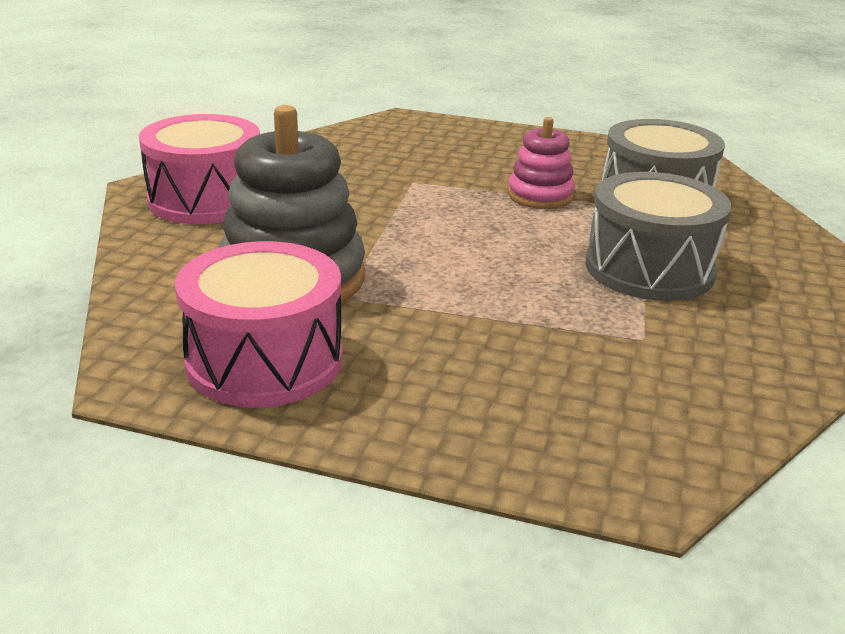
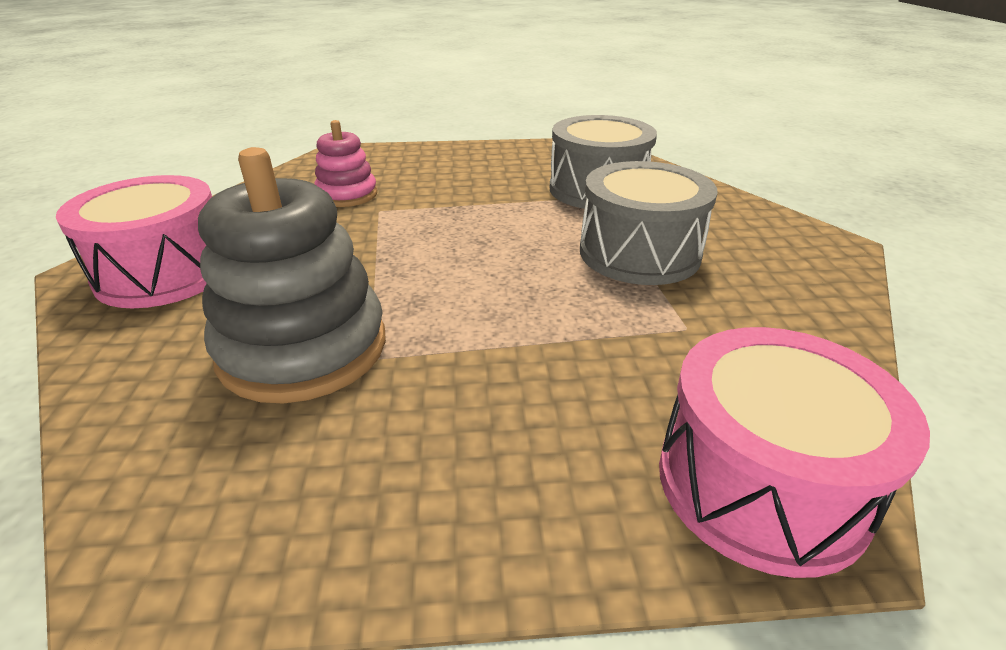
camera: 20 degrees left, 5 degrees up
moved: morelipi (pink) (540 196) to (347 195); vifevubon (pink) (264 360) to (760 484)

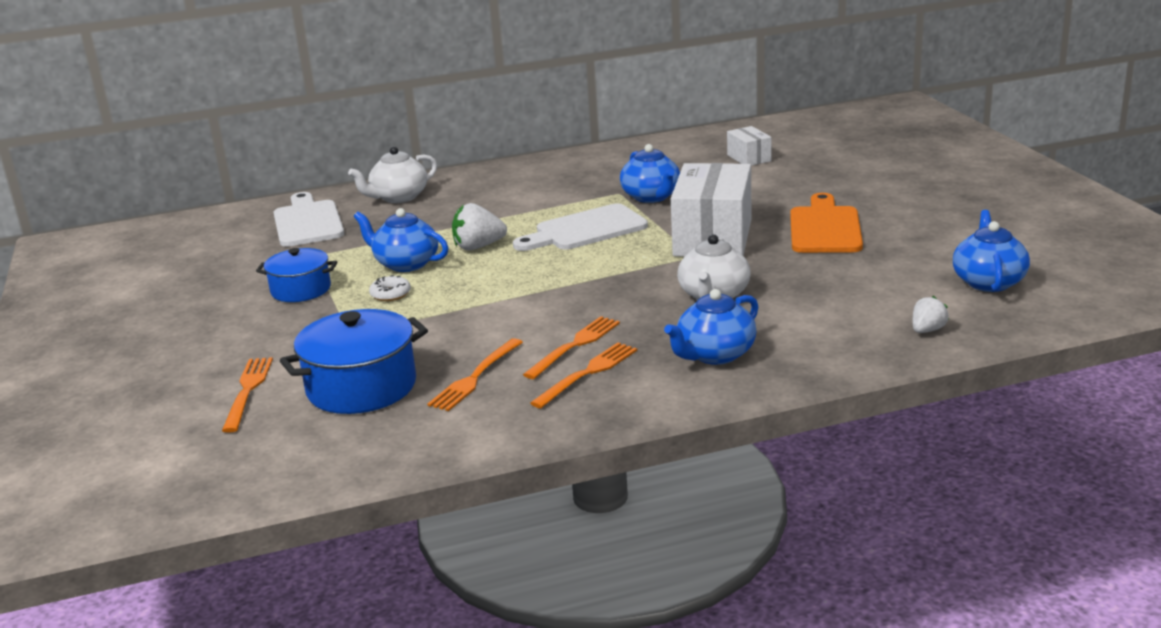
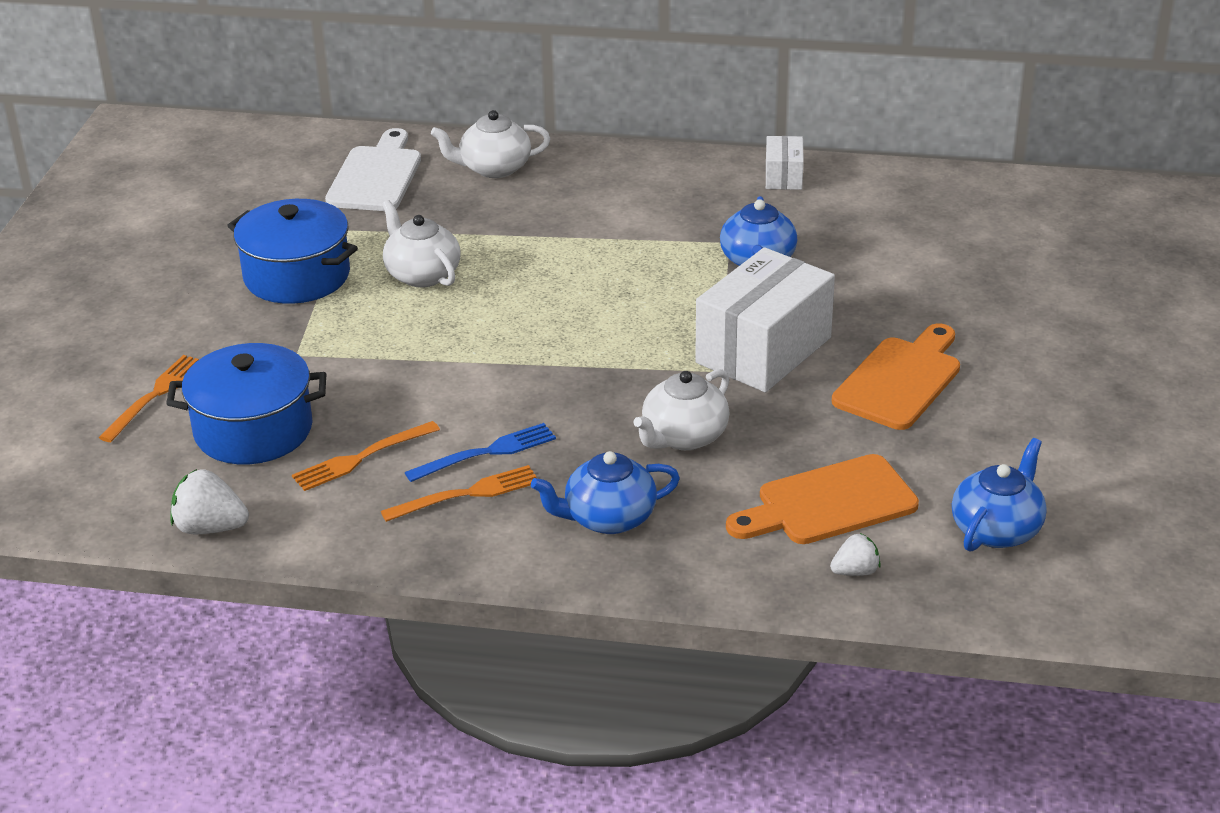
camera: 25 degrees right, 10 degrees up
removed: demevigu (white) (390 294); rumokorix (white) (585 230)
added: rumokorix (orange) (829 503)
moved: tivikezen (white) (478 247) to (210 528); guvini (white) (749 158) to (783 176)
recoloured: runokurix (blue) (405 263) to runokurix (white) (422 274); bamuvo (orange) (575 345) to bamuvo (blue) (487 452)
resized: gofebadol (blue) (301 290) = (297 276) x1.57

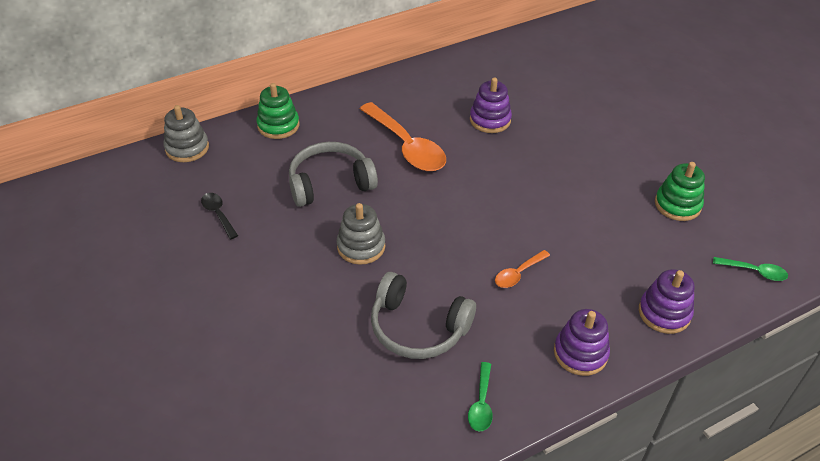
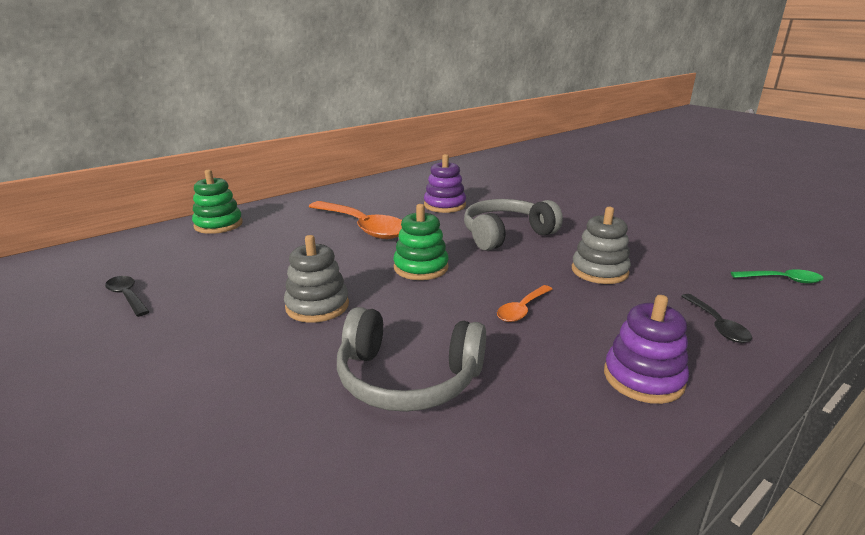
camera: 10 degrees left, 20 degrees down
removed: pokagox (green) (481 403)
moved: morelipi (green) (677 205) to (421 267); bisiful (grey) (330 183) to (506 235); morelipi (grey) (187 148) to (599 271)
replaced: morelipi (purple) (664 313) to pokagox (black) (717 325)

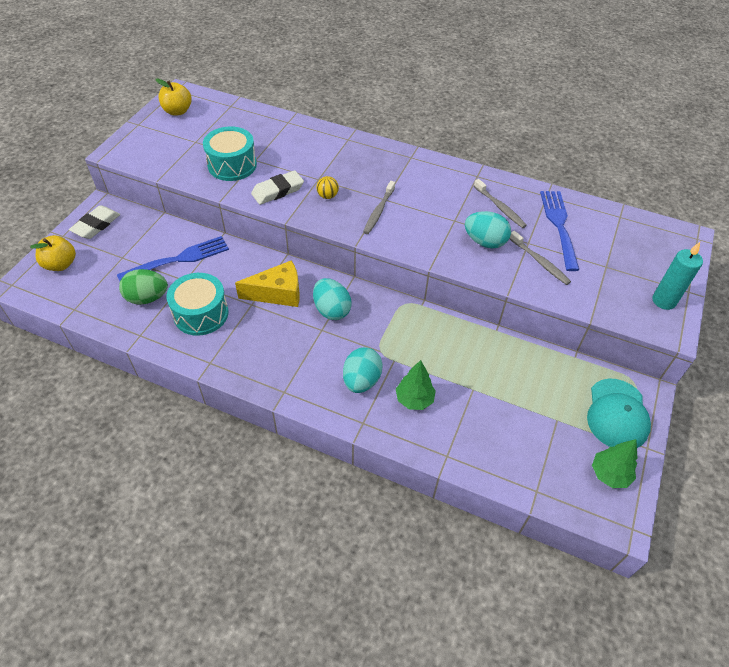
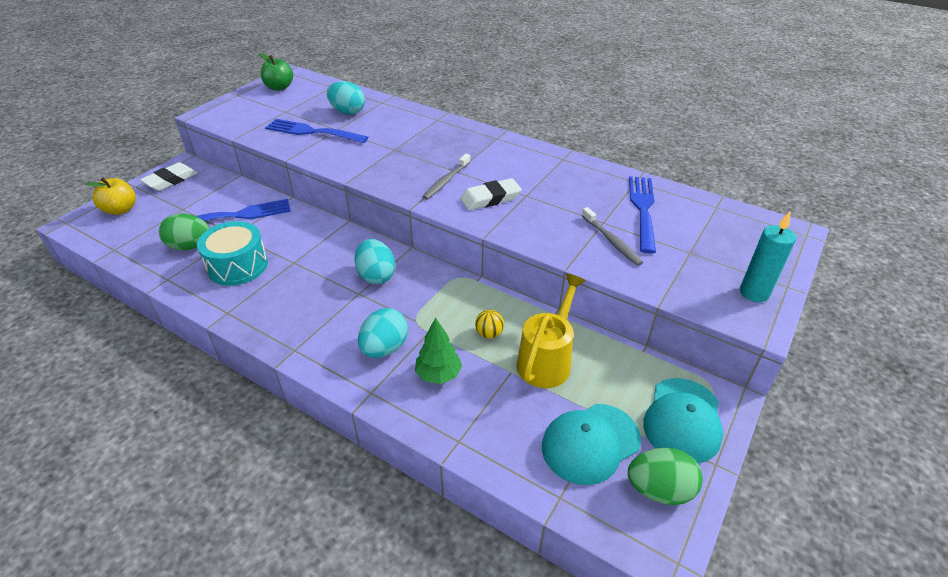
camera: 10 degrees right, 10 degrees down
removed: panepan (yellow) (278 293); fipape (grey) (500 207)
added: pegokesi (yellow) (547 360); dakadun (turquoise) (590 443)
moved: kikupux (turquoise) (485 242) to (347 112); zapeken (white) (278 191) to (490 198); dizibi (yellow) (327 196) to (489 333)
replaced: vifevubon (turquoise) (232 165) to bamuvo (blue) (312 132); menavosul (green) (609 474) to kikupux (green) (659 489)
recoloured: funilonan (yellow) (177 111) to funilonan (green) (279 87)

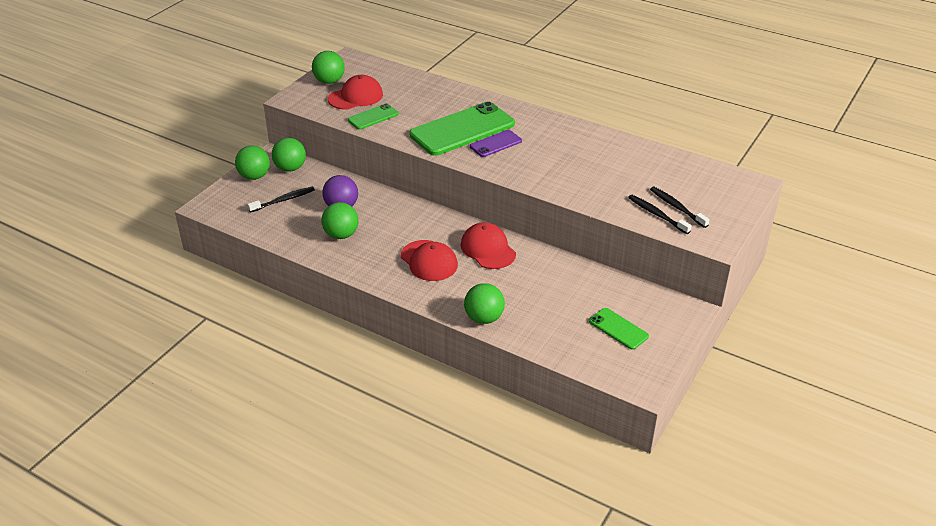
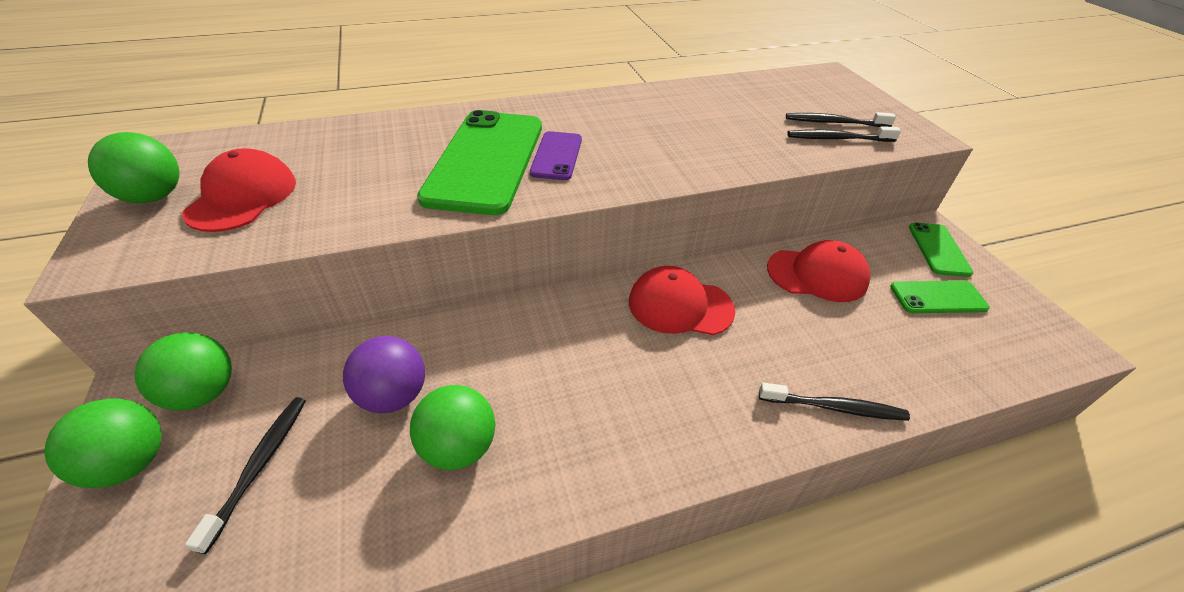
camera: 50 degrees left, 5 degrees up
moved: dakadun (red) (429 261) to (817 275); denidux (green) (373 117) to (938 249)
replaced: dizibi (green) (484 318) to fipape (black) (834 407)

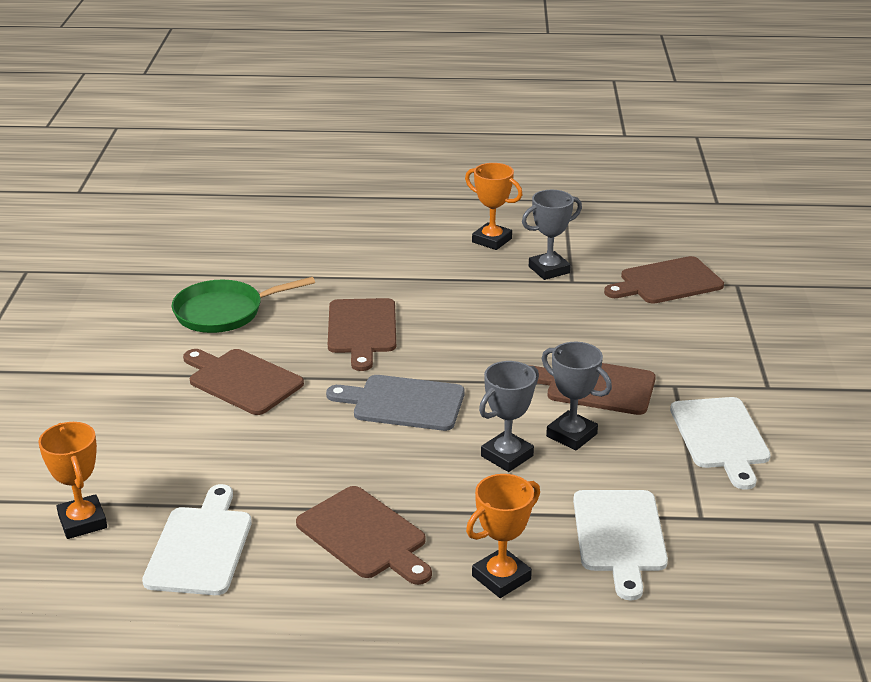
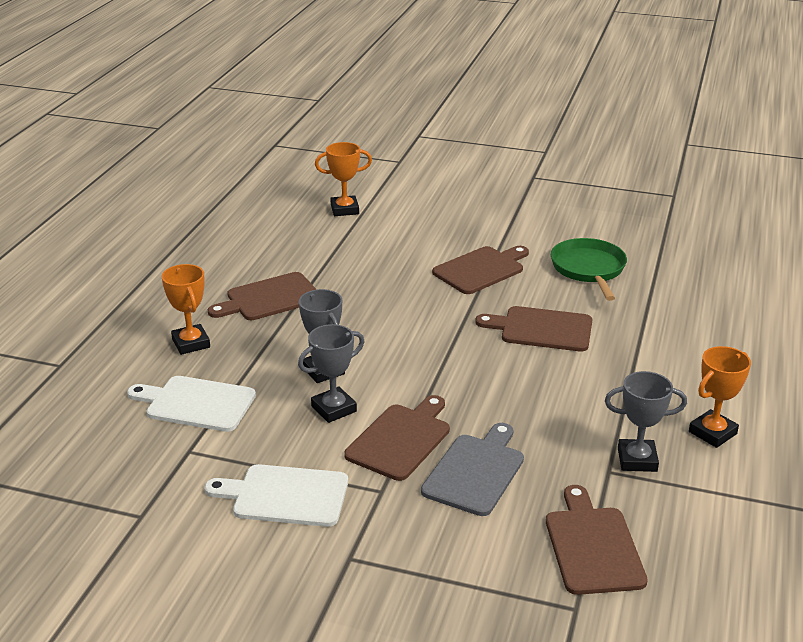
camera: 105 degrees right, 0 degrees up
removed: rumokorix (white) (200 547)
moved: rumokorix (grey) (403 403) to (475 472)
turned: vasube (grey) (549 270) = (637 460) 75 degrees counterclockwise

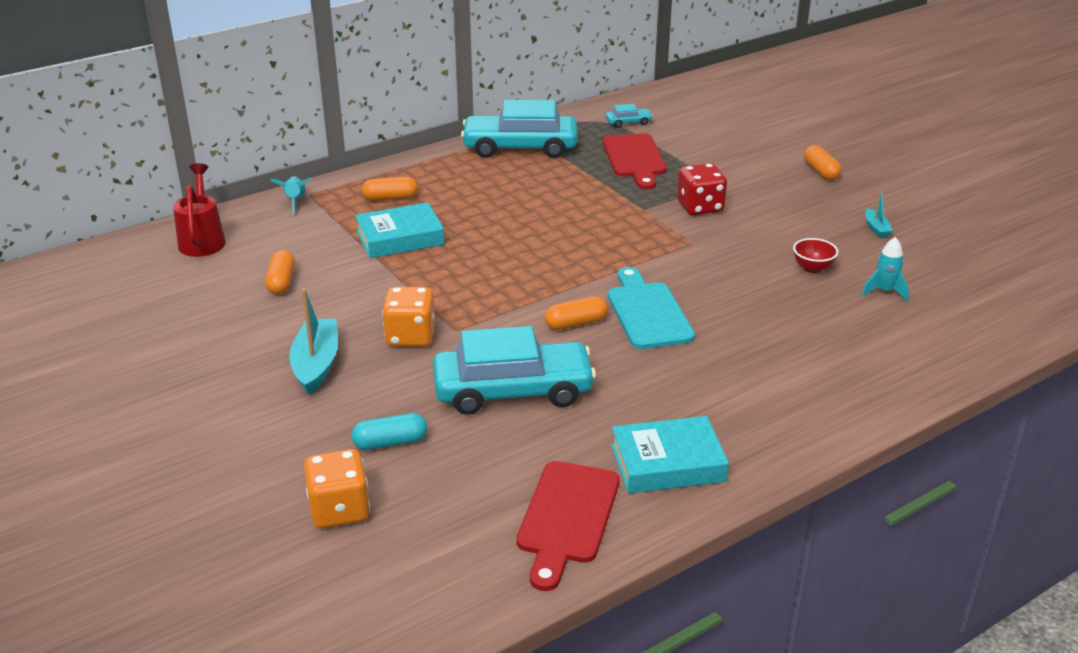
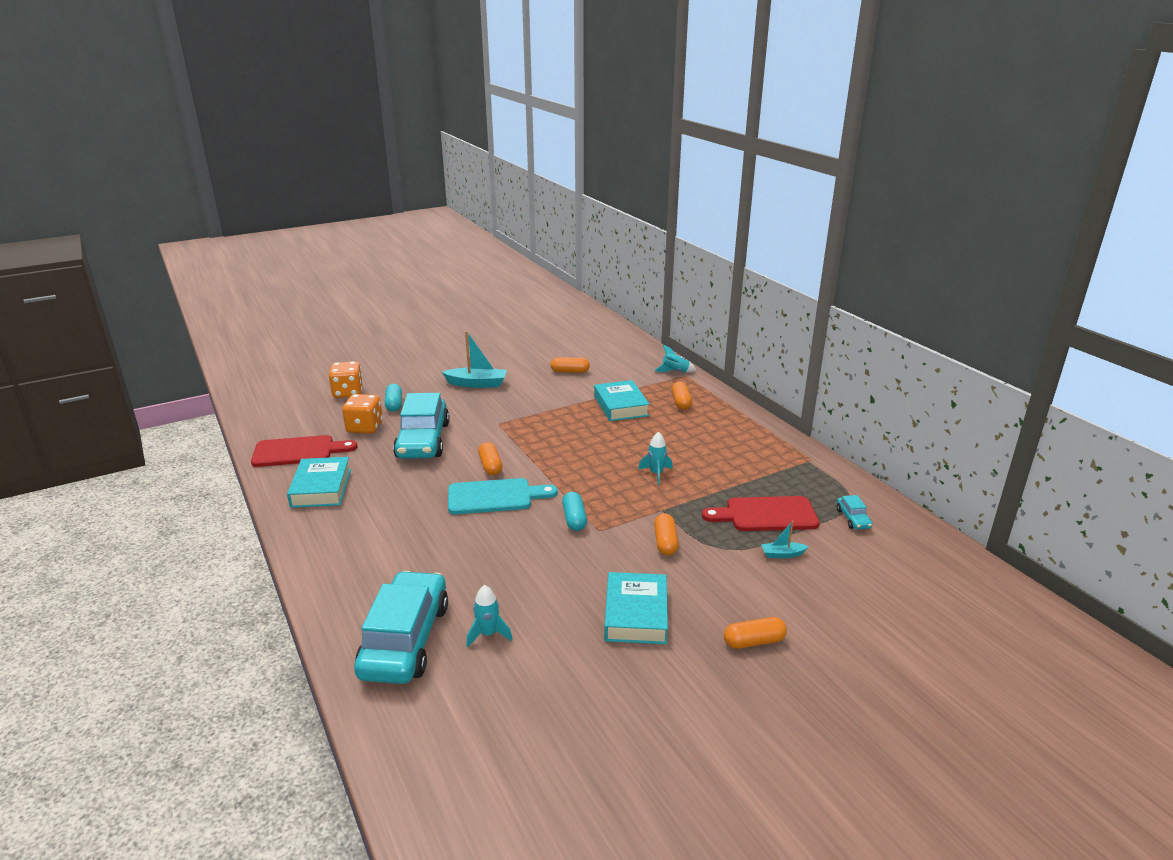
camera: 95 degrees right, 5 degrees down
removed: pegokesi (red) (202 240); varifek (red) (812 268)
added: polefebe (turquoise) (574 519); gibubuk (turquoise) (636 614); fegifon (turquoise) (656 474)
moved: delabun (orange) (410 336) to (365 427); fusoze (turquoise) (520 147) to (405 640); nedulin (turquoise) (876 228) to (782 554)
replaced: delabun (red) (700 207) to polefebe (orange) (665 542)
turned: rumokorix (red) (567 517) = (298 451) 150 degrees clockwise

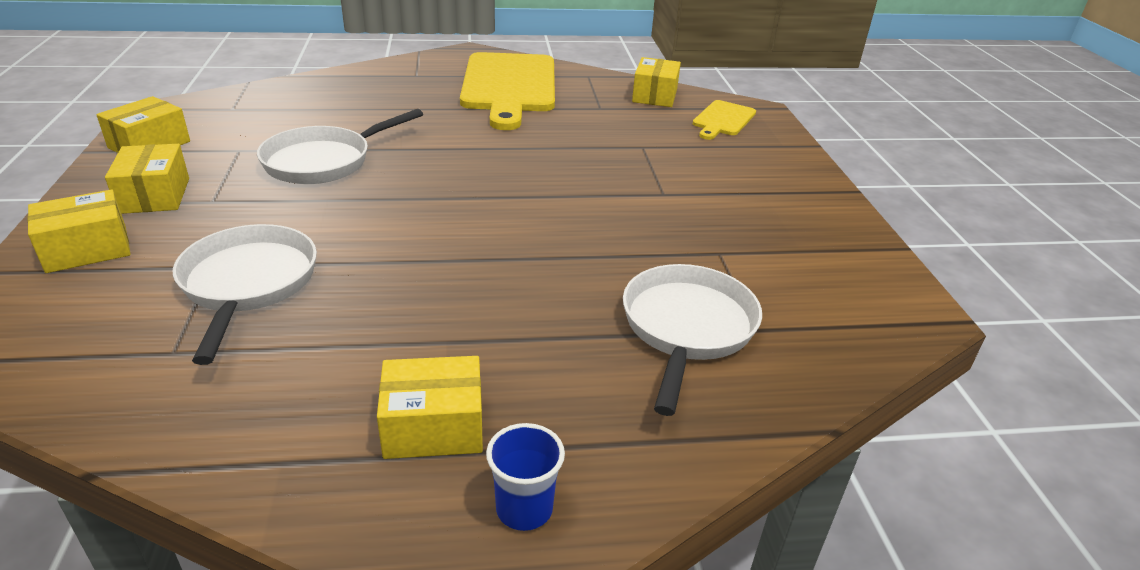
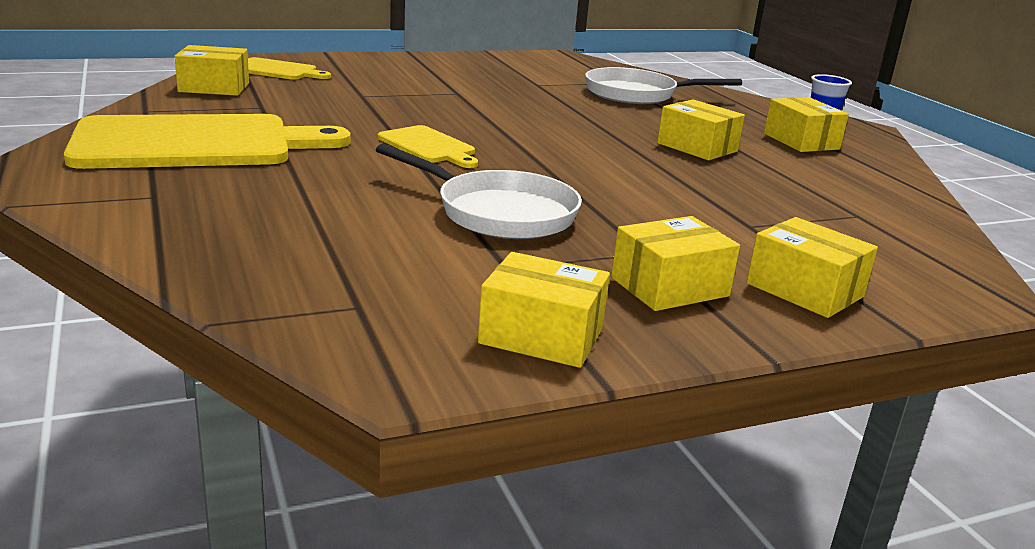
camera: 105 degrees left, 10 degrees down
removed: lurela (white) (248 284)
added: rumokorix (yellow) (428 146); guvini (yellow) (697 147)

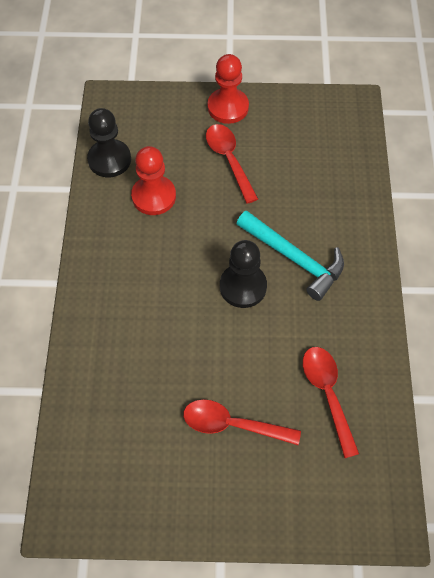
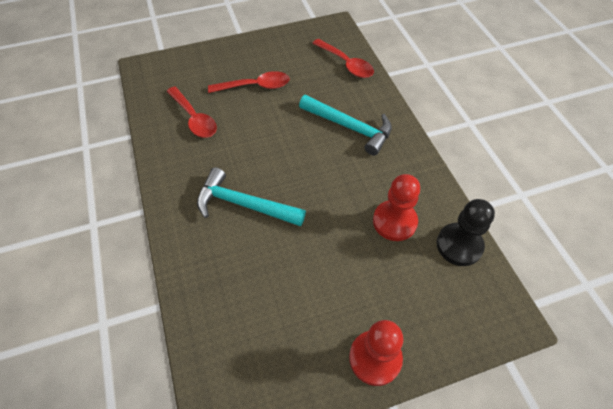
camera: 160 degrees right, 5 degrees down
removed: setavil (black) (243 286)
added: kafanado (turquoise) (350 127)
moved: pokagox (red) (229 160) to (346 64)

